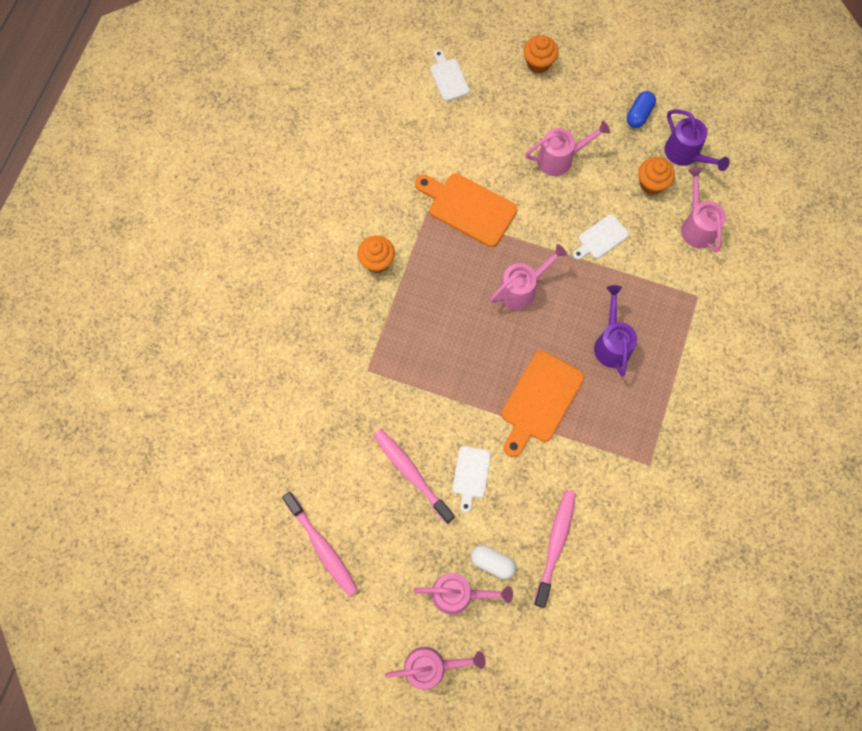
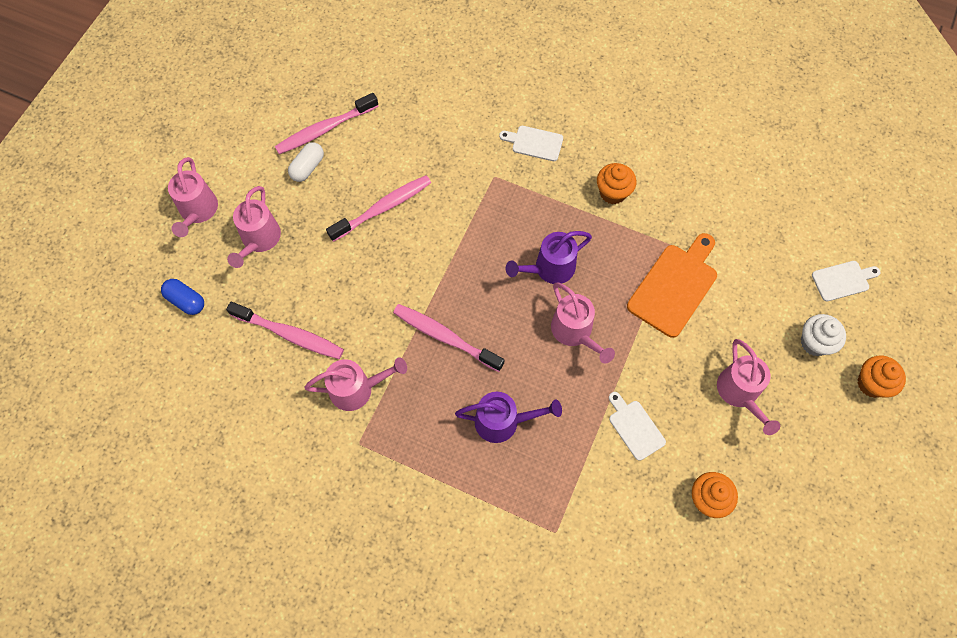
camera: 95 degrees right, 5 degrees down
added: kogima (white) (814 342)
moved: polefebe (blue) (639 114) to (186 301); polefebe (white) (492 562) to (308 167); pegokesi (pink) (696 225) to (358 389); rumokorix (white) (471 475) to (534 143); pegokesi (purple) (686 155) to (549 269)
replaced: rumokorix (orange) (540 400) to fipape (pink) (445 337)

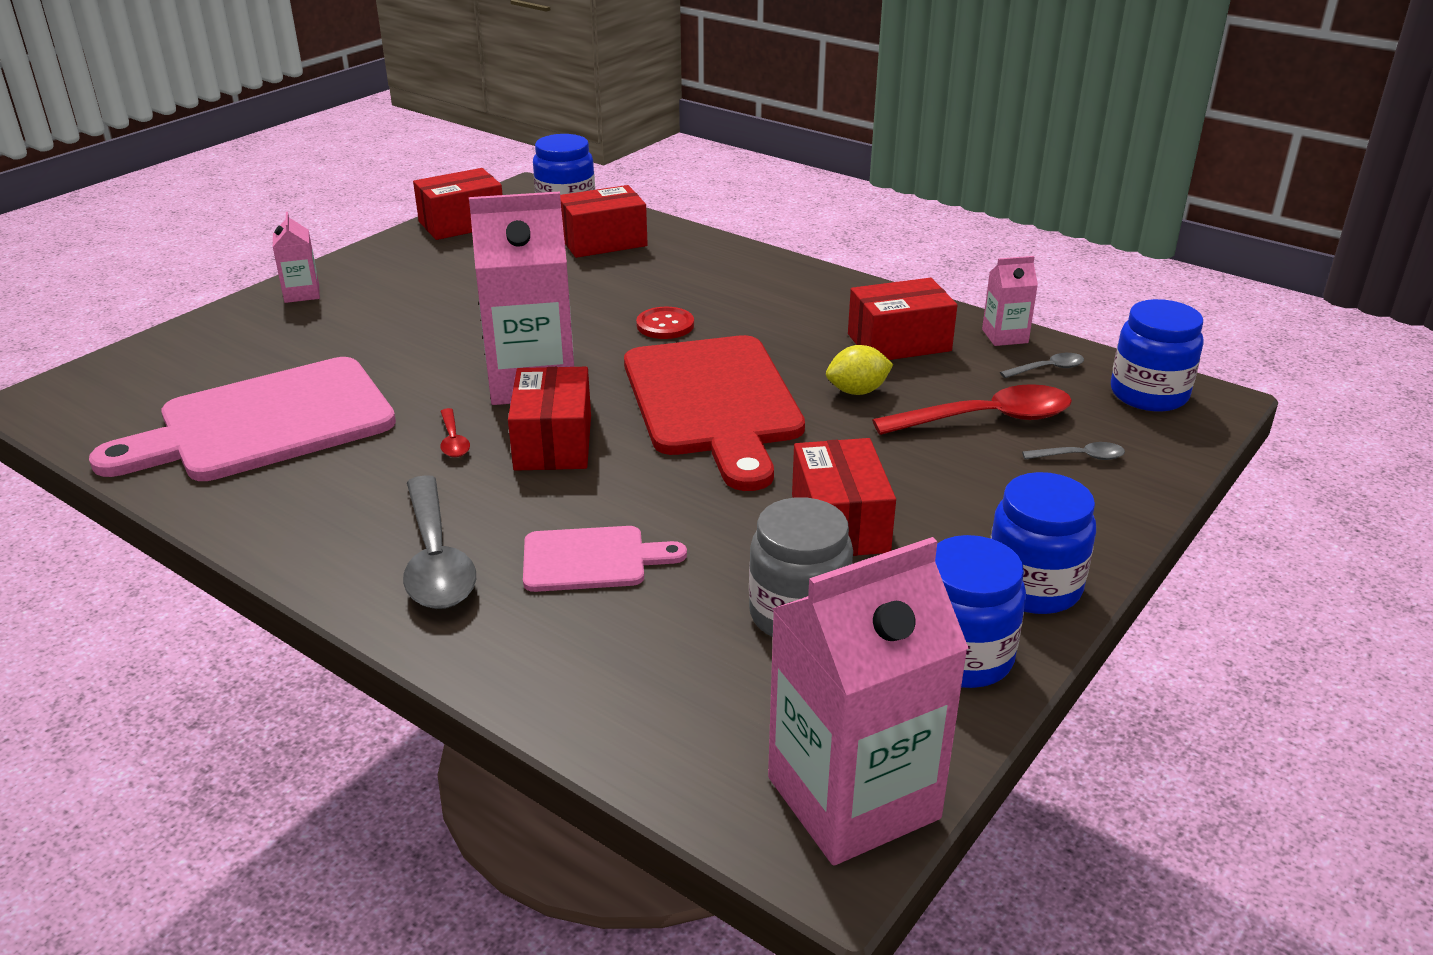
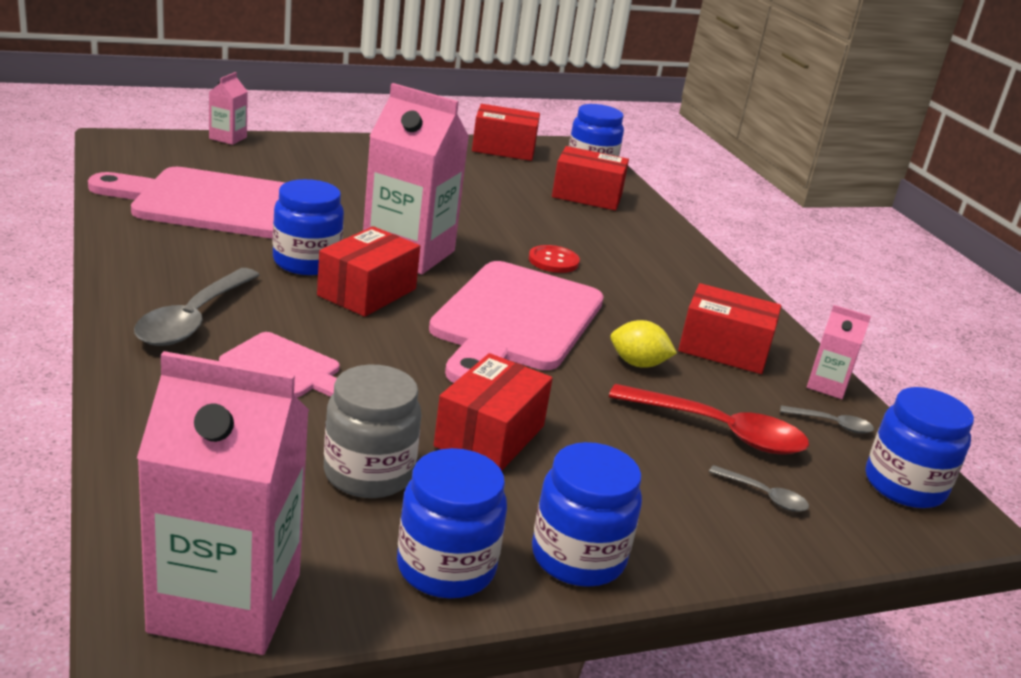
camera: 30 degrees right, 5 degrees down
moved: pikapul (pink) (302 293) to (228 138)
replaced: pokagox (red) (453 440) to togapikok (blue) (306 262)
recoloured: rumokorix (red) (713 402) to rumokorix (pink) (514 320)

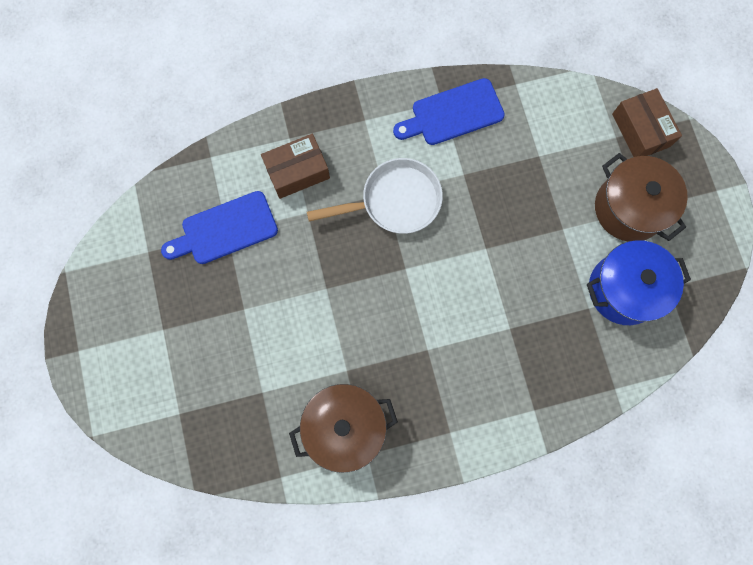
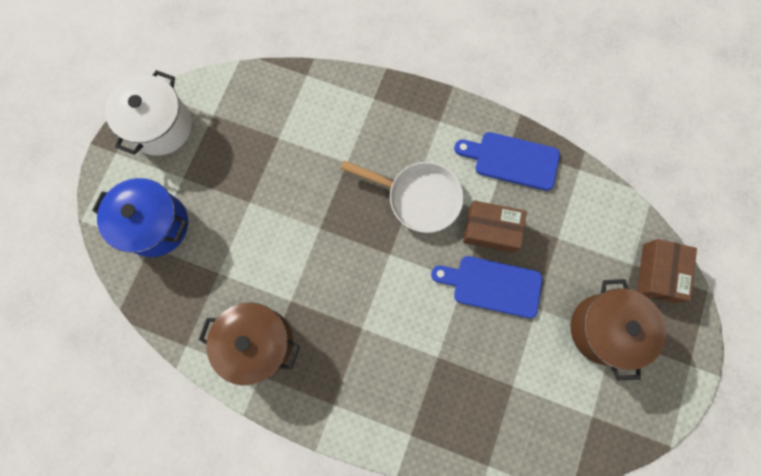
camera: 35 degrees right, 0 degrees up
added: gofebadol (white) (161 126)
moved: gofebadol (blue) (624 289) to (156 225); rumokorix (blue) (225 229) to (492 285); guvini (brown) (297 171) to (491 230)

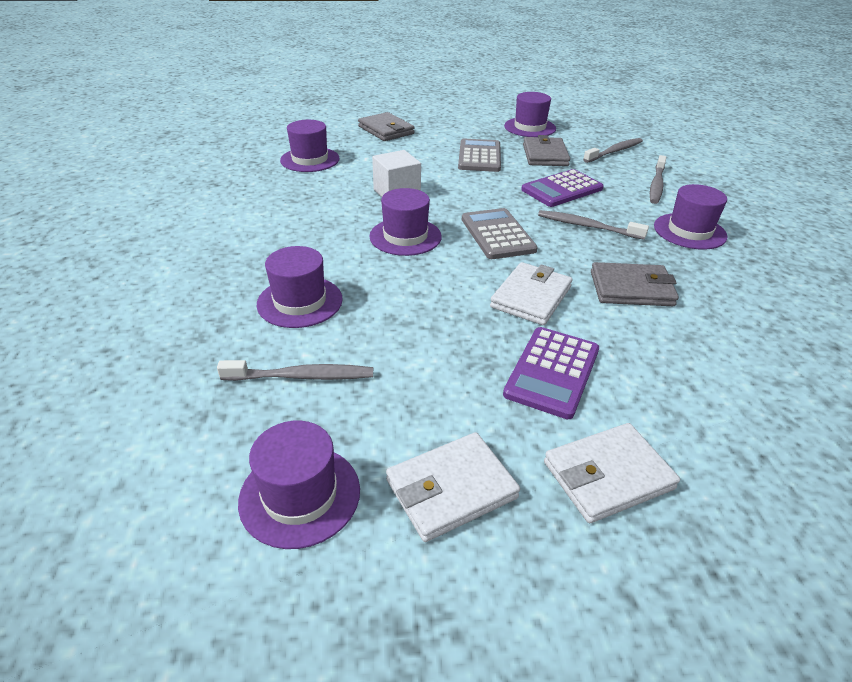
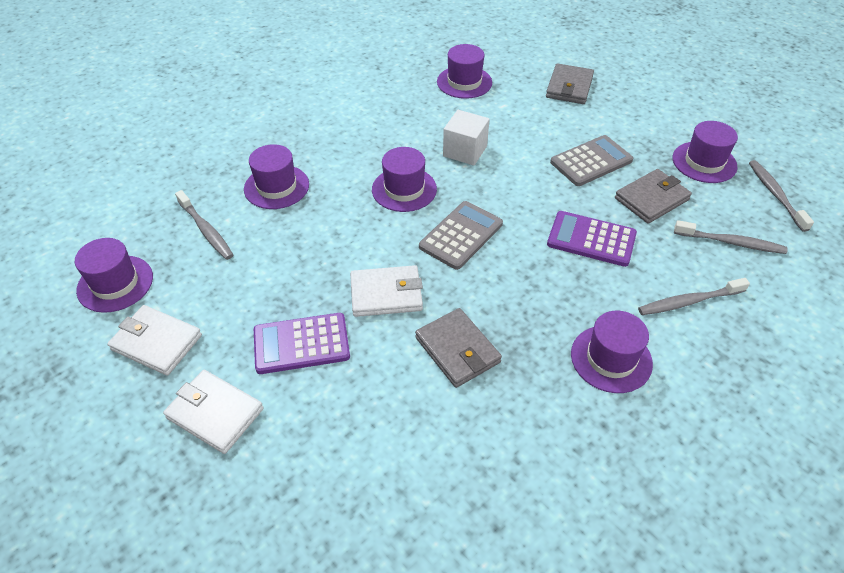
camera: 55 degrees right, 10 degrees up
moved: fipape (grey) (587 226) to (775 194)

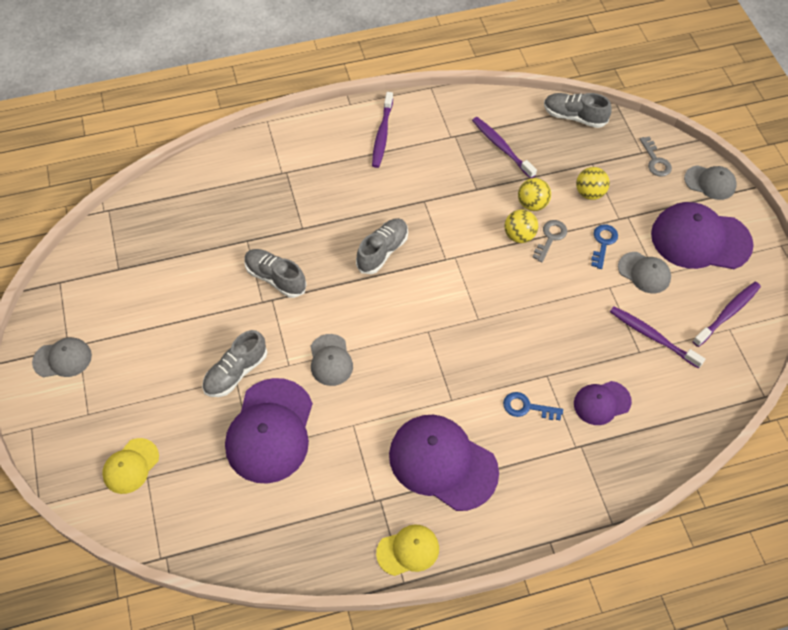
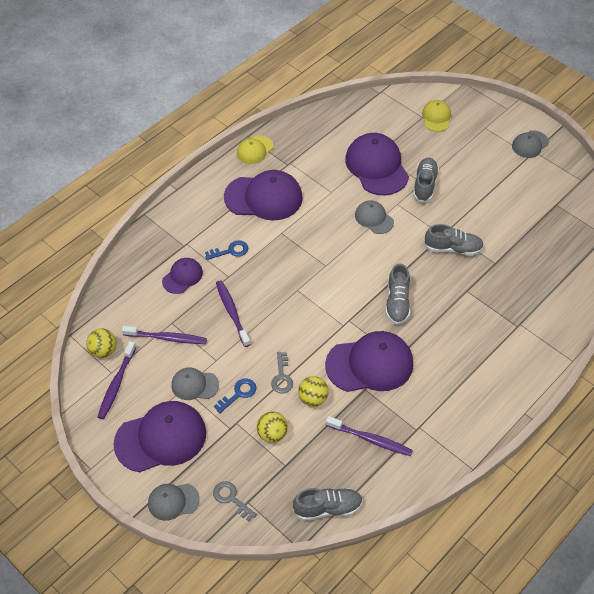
camera: 150 degrees right, 5 degrees down
added: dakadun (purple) (370 364)
moved: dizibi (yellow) (519 235) to (103 350); fipape (purple) (382 134) to (232 312)
turned: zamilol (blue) (603 243) = (238 394) 120 degrees counterclockwise

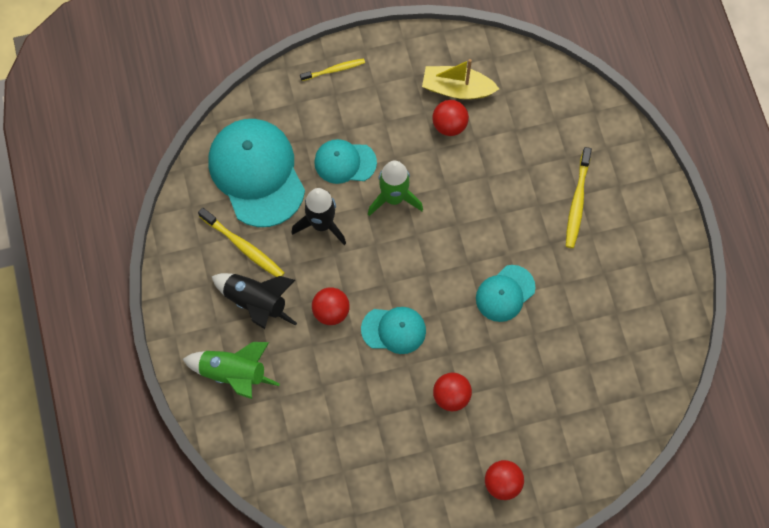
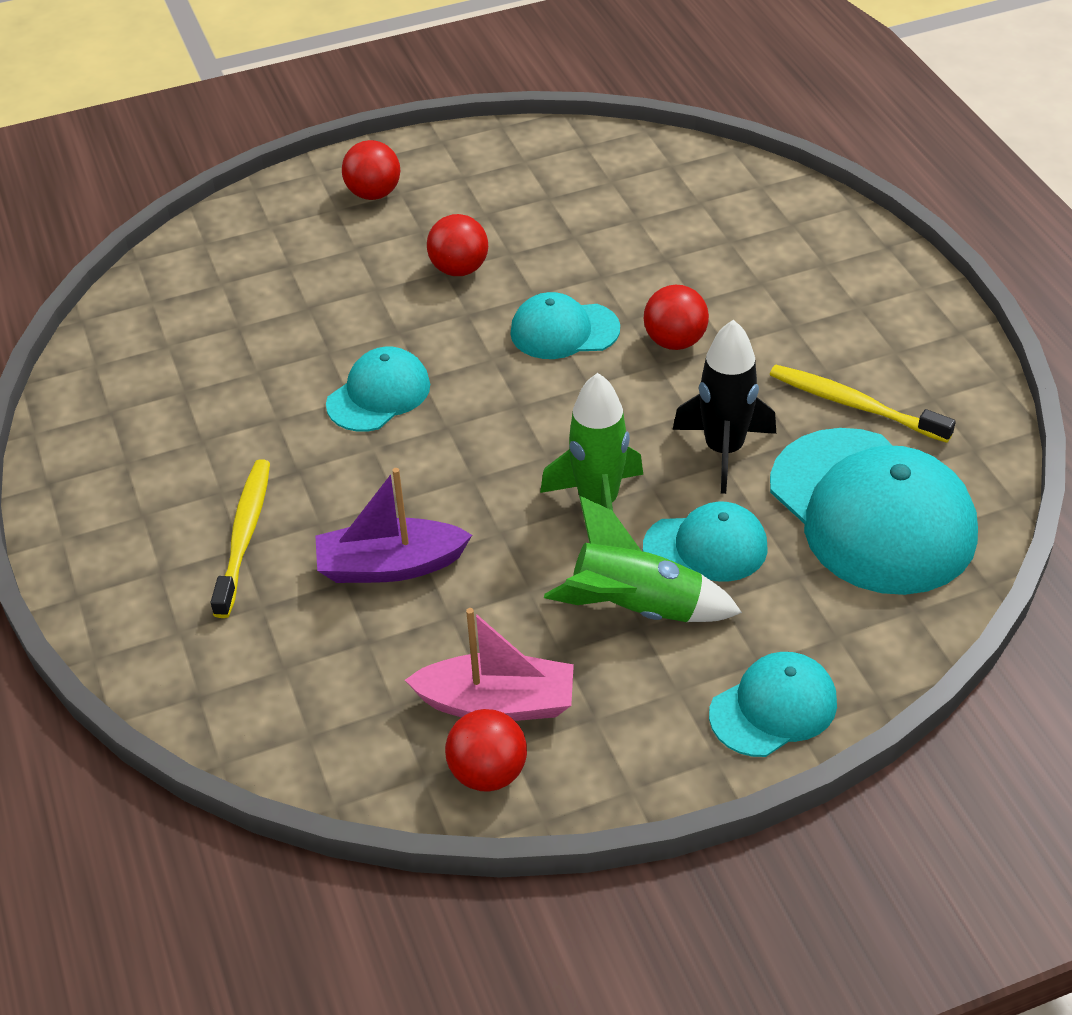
camera: 175 degrees right, 25 degrees down
removed: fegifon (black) (256 302)
added: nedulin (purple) (390 565)
moved: dizibi (red) (449 125) to (488 773); fegifon (green) (234 373) to (636 608)
replaced: fipape (yellow) (334 70) to dakadun (turquoise) (773 708)
recoloured: nedulin (yellow) (457 88) to nedulin (pink) (497 703)

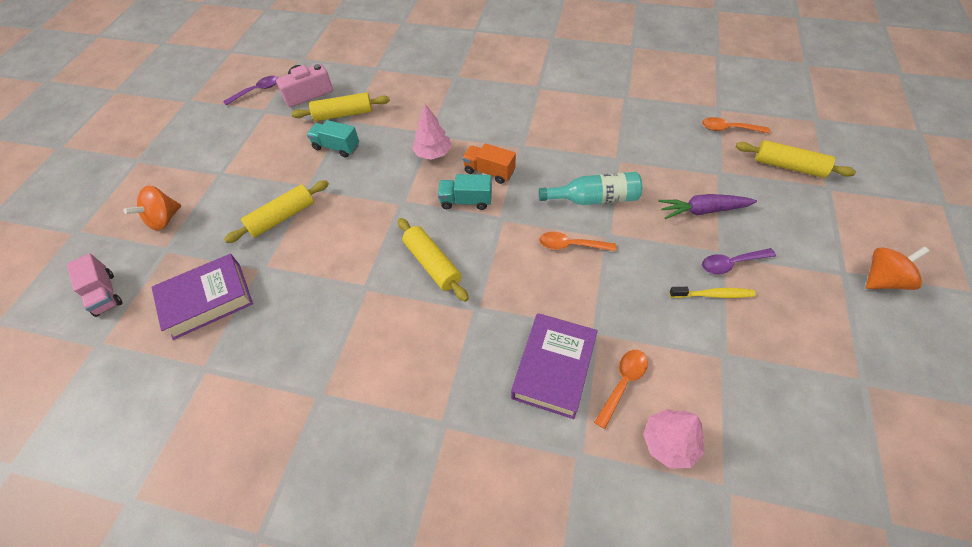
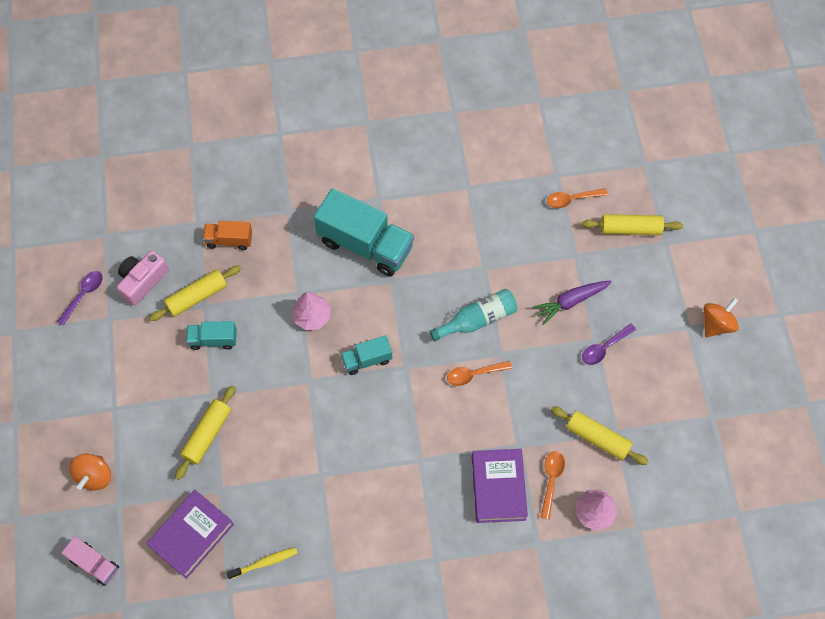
camera: 25 degrees left, 10 degrees up
added: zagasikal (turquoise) (365 245)
moved: zagasikal (orange) (489 171) to (229 240); fipape (yellow) (713 295) to (264 562); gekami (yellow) (432 264) to (597 438)

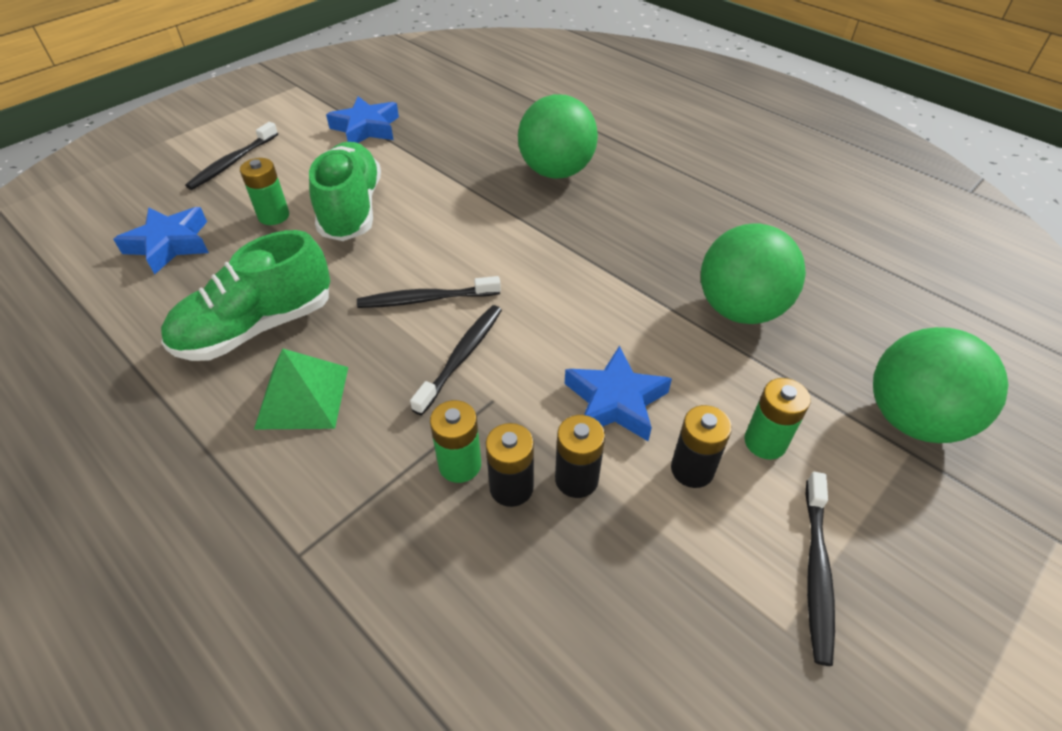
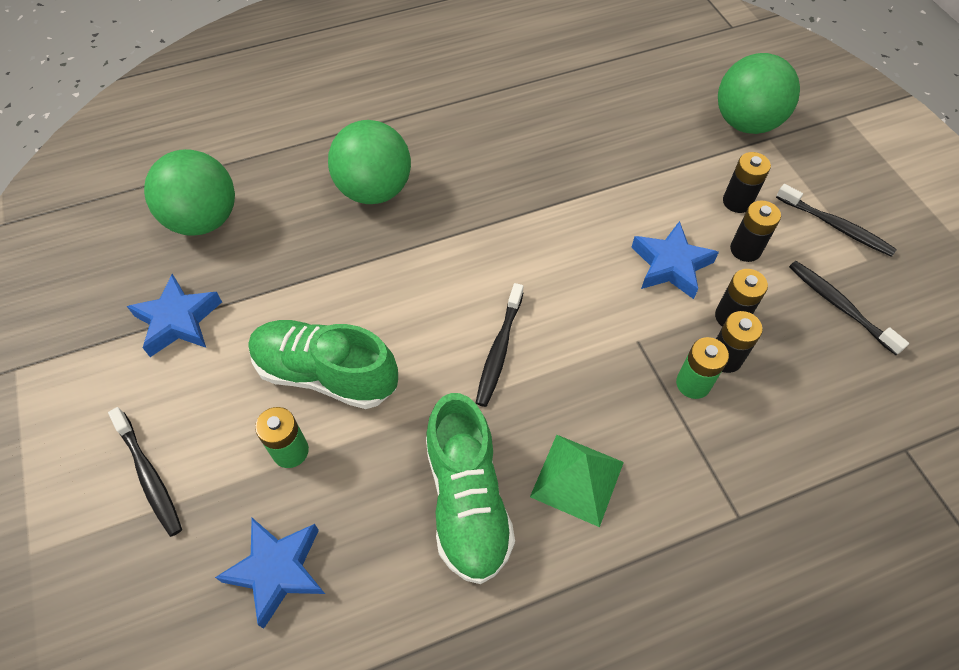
camera: 65 degrees left, 10 degrees up
moved: dizibi (green) (740 309) to (204 220); fipape (black) (461 357) to (839 306)
recoloured: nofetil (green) (765 442) to nofetil (black) (737 202)

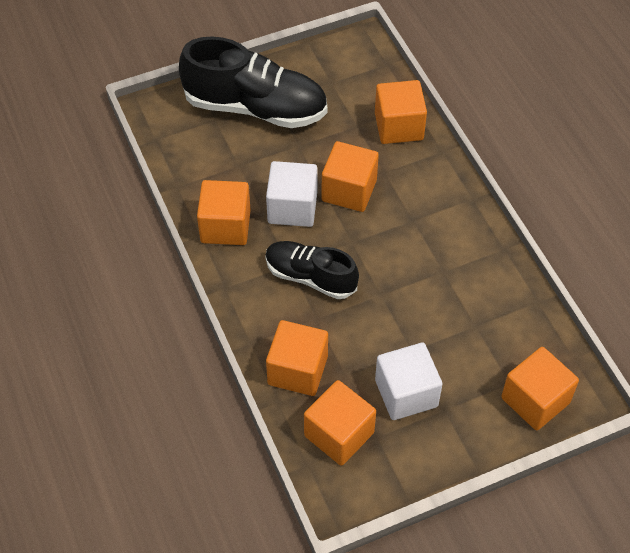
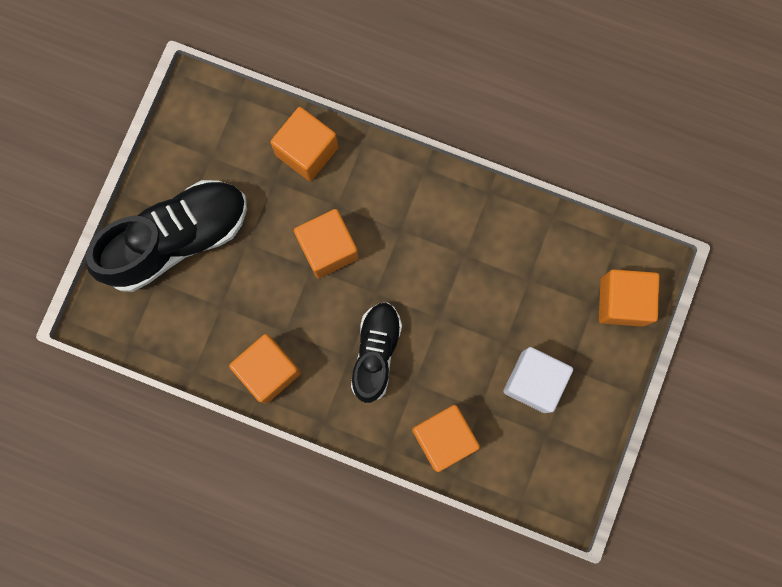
camera: 45 degrees left, 25 degrees up
removed: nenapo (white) (292 208); nenapo (orange) (339 434)
turned: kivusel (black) (310 277) = (376 353) 120 degrees clockwise

